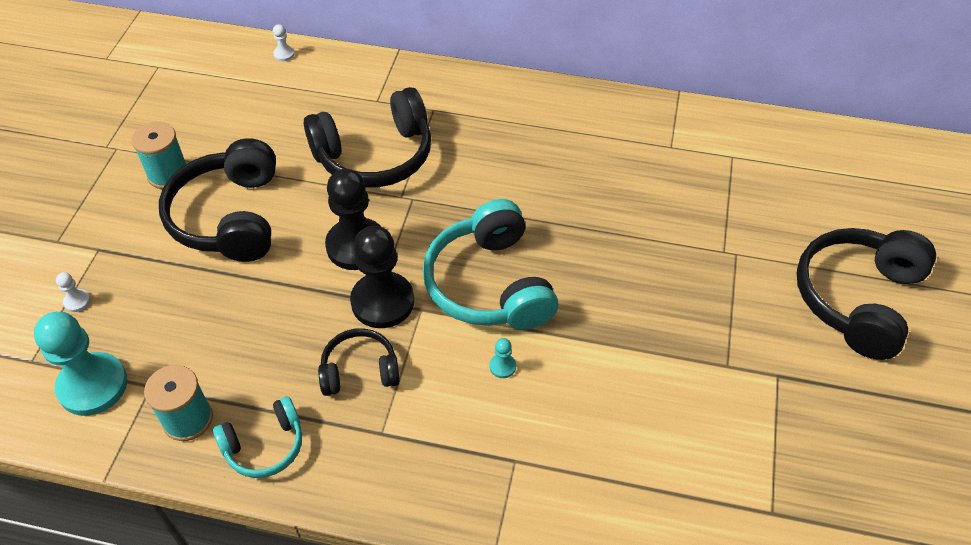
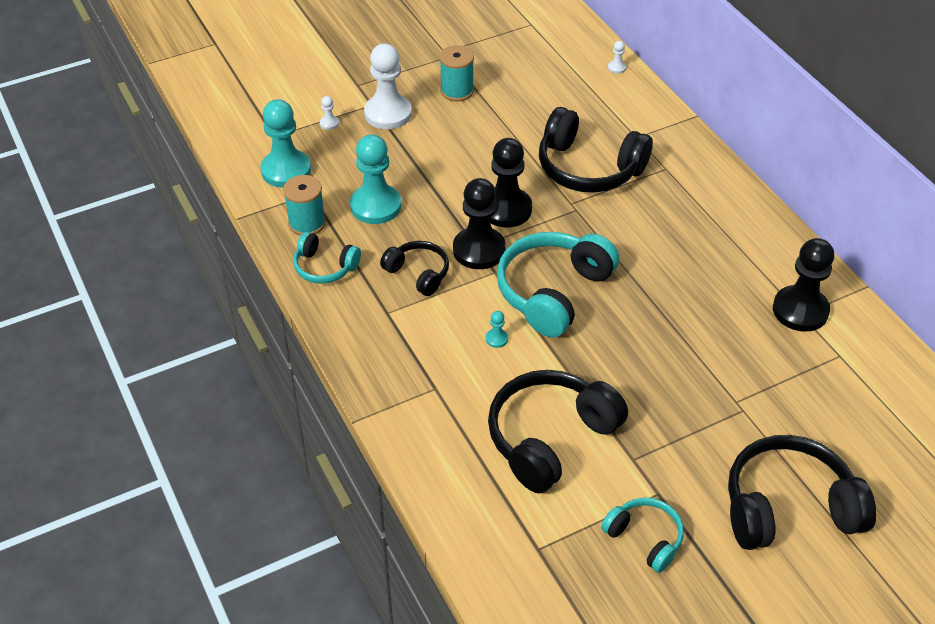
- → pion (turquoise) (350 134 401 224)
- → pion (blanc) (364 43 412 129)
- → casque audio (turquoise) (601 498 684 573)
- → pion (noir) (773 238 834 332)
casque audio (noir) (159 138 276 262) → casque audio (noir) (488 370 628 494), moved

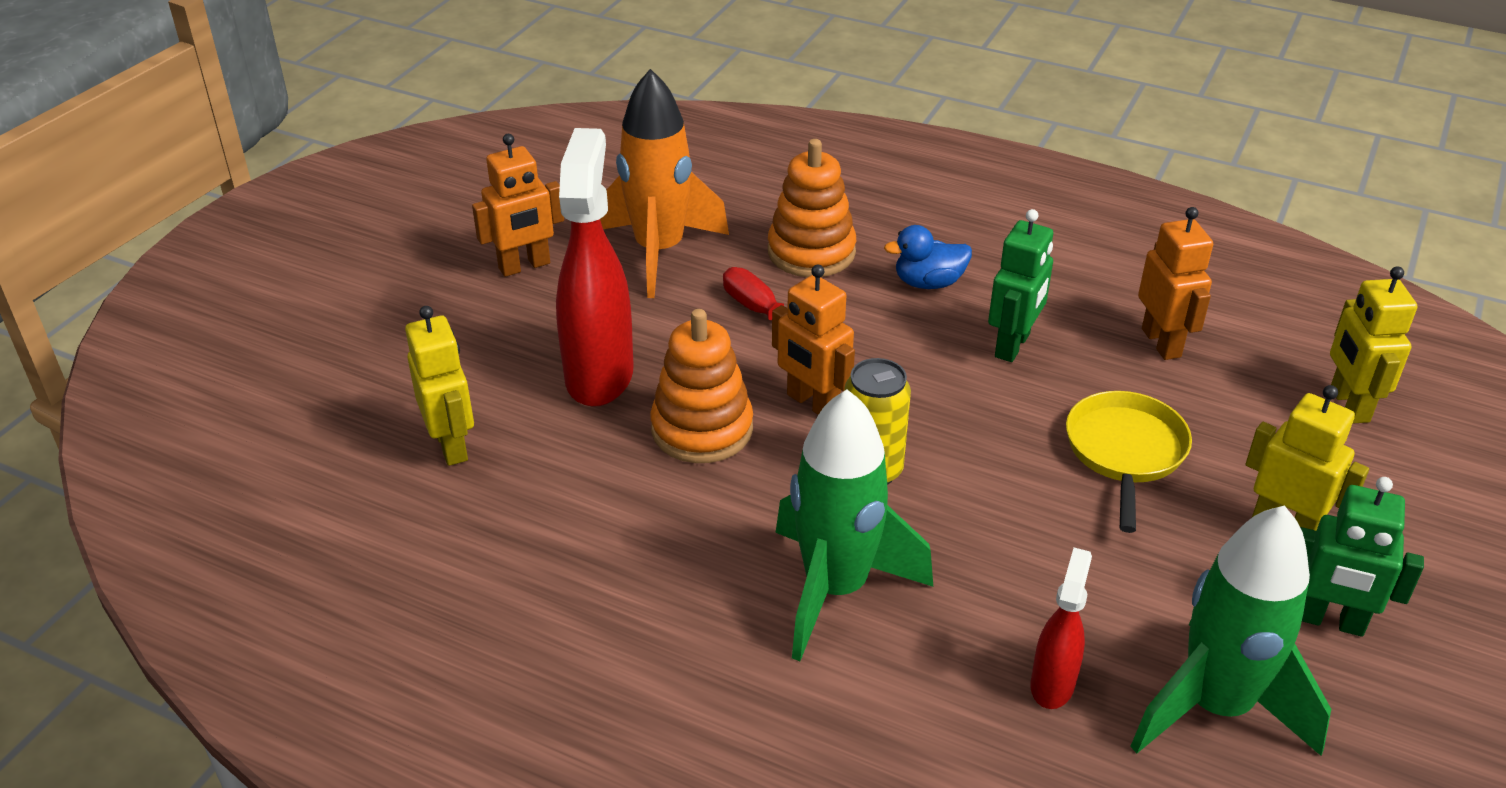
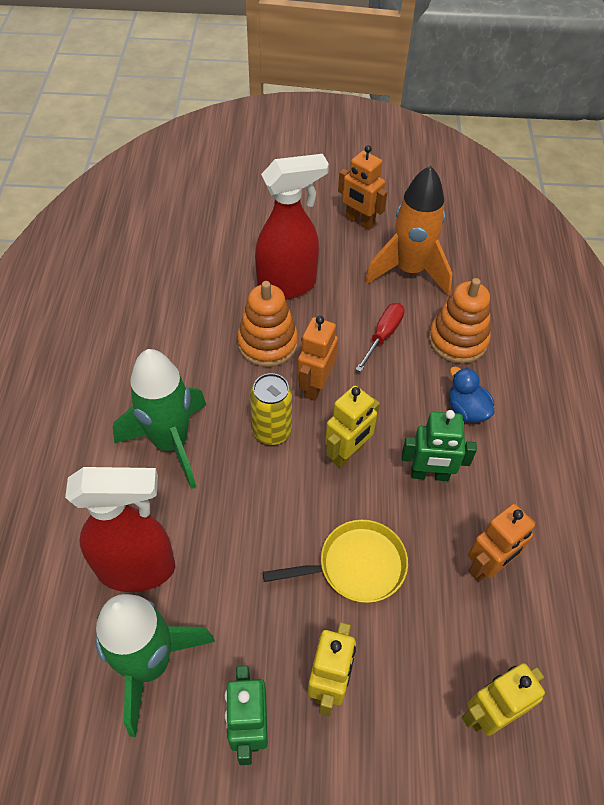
robot (jaune) (405 306 474 466) → robot (jaune) (325 386 380 468), moved
vaporisateur (rouge) (1030 548 1092 709) → vaporisateur (rouge) (65 467 175 592), x1.94

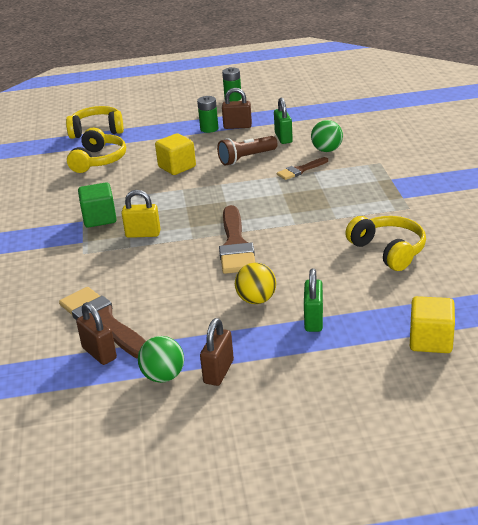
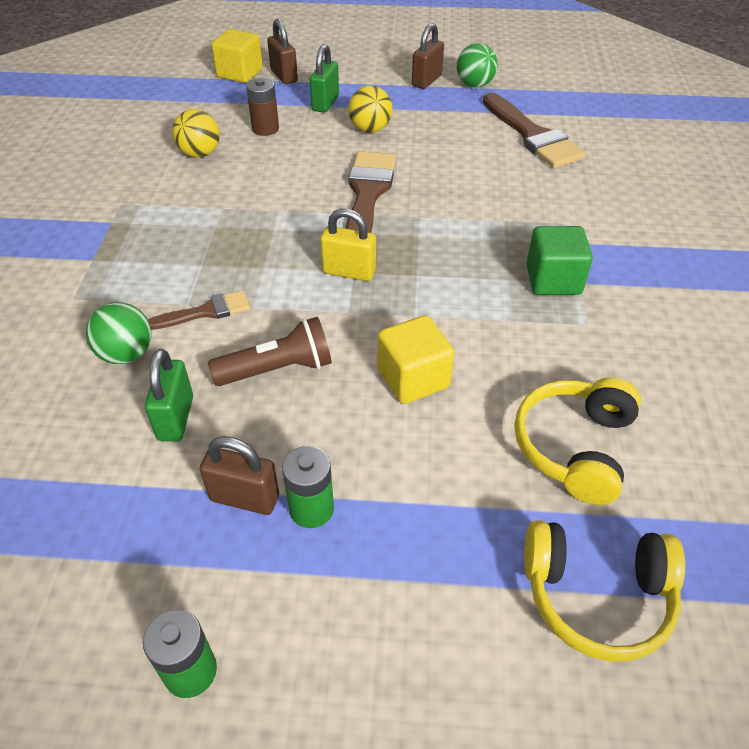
- → pile (marron) (246 78 279 136)
cadenas (marron) (76 302 117 365) → cadenas (marron) (267 19 298 84), moved
cadenas (jaune) (121 190 160 238) → cadenas (jaune) (320 209 376 281), moved
casque audio (jaune) (345 216 426 271) → balle (jaune) (172 109 220 157)

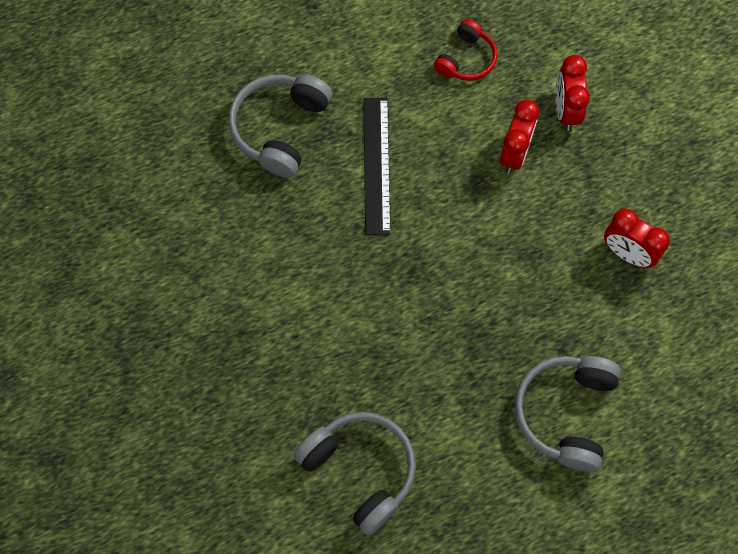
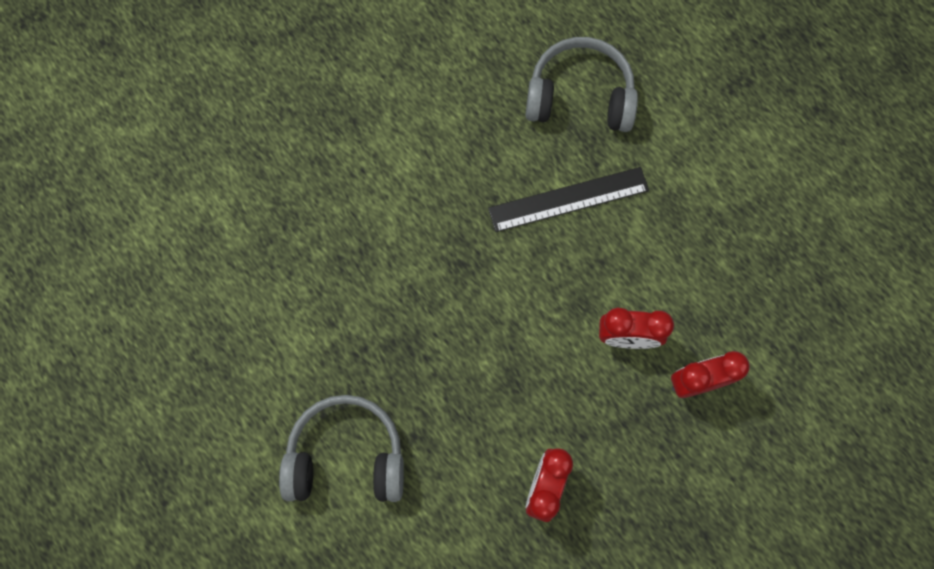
casque audio (gris) (294 412 416 535) → -
casque audio (rouge) (434 19 498 81) → -

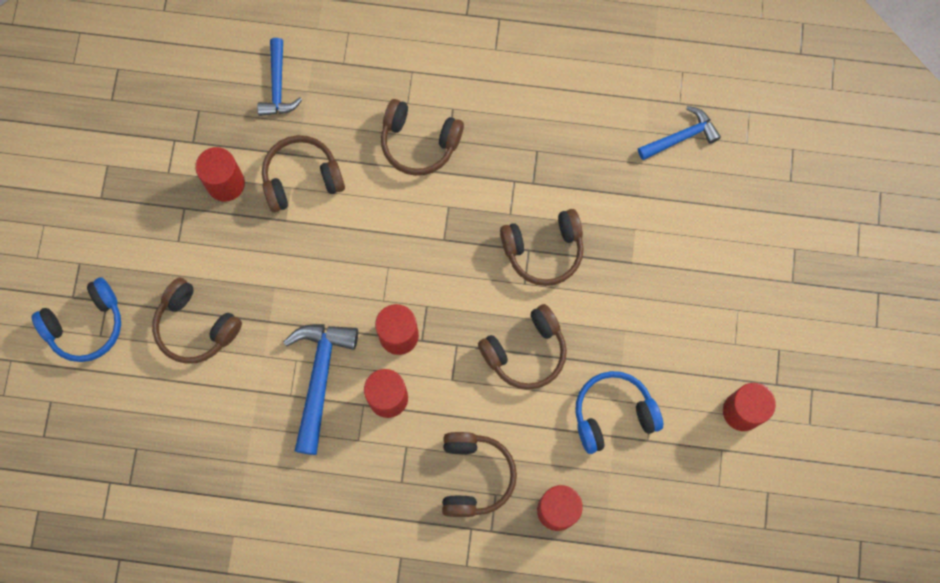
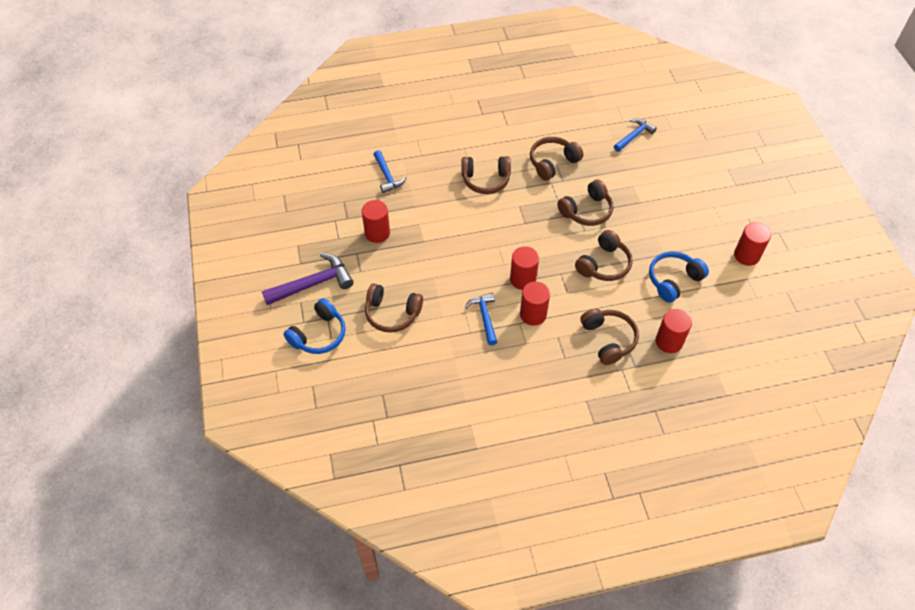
- → marteau (violet) (262 253 354 305)
casque audio (marron) (262 135 345 212) → casque audio (marron) (530 137 583 181), moved
marteau (bleu) (283 324 358 455) → marteau (bleu) (465 293 497 345), x0.64

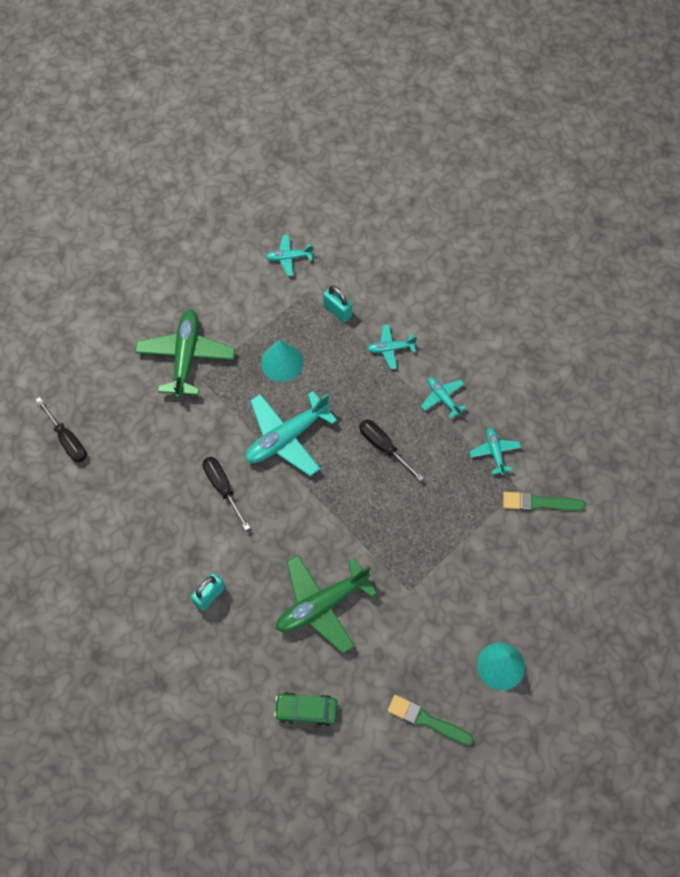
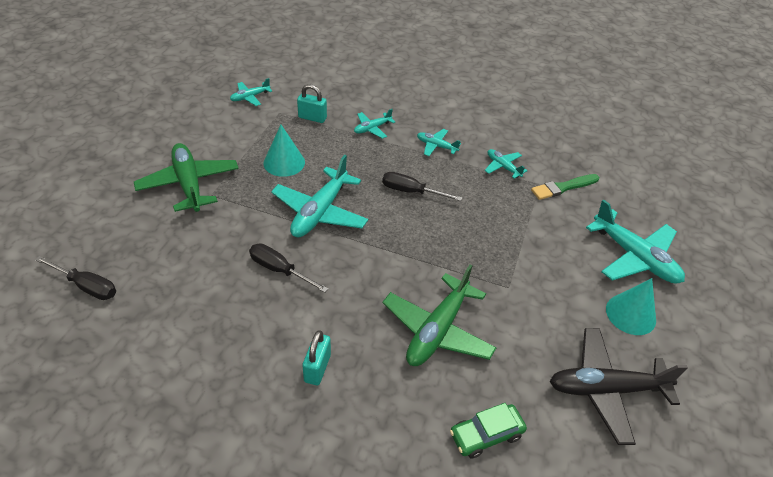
- → avion (turquoise) (586 199 685 284)
pinceau (vert) (387 695 474 745) → avion (noir) (550 328 688 445)

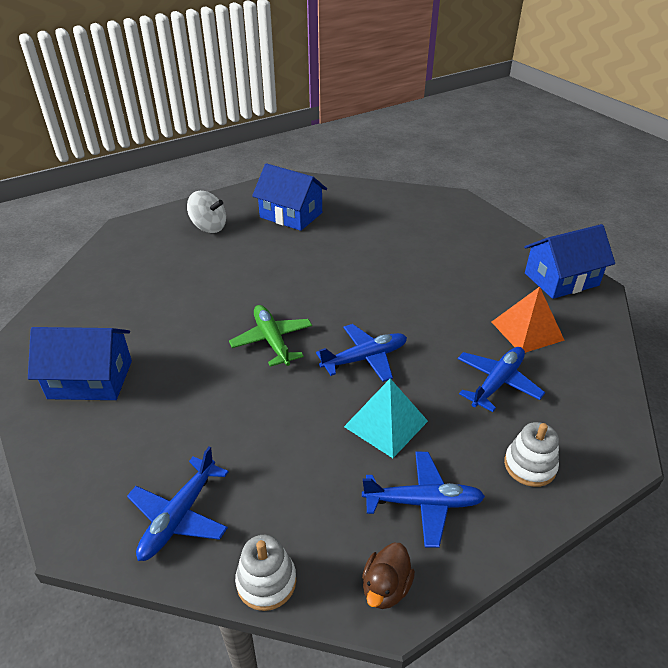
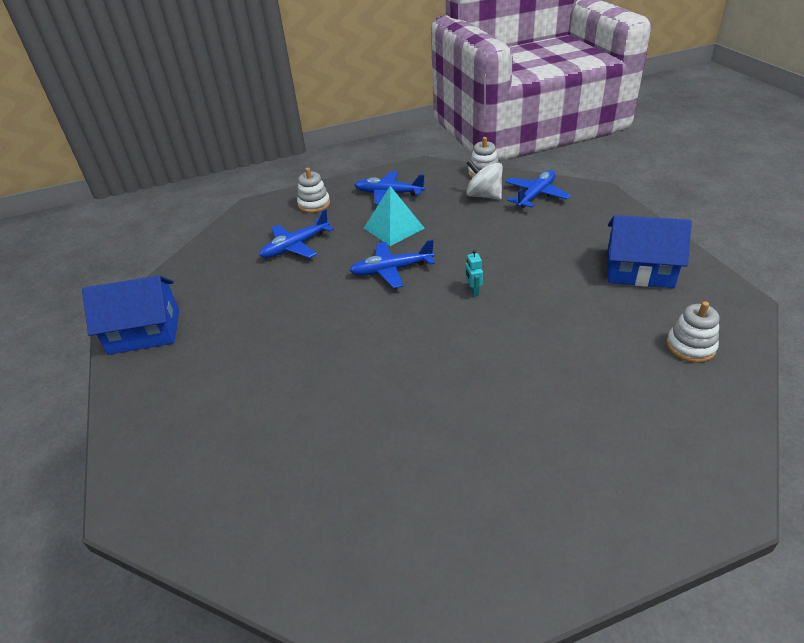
maison (bleu) (252 163 327 231) → -
canard (marron) (362 543 415 609) → -
pyramide (orange) (492 287 565 353) → -
- → jouet à empiler (blanc) (666 301 720 363)
toupie (blanc) (187 191 226 233) → toupie (blanc) (466 160 503 200), moved
avion (vert) (229 305 312 367) → robot (turquoise) (465 250 483 296)

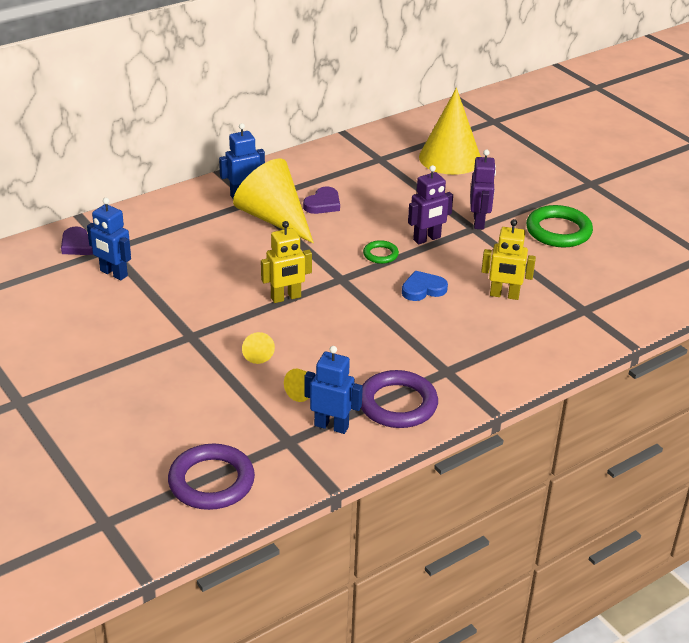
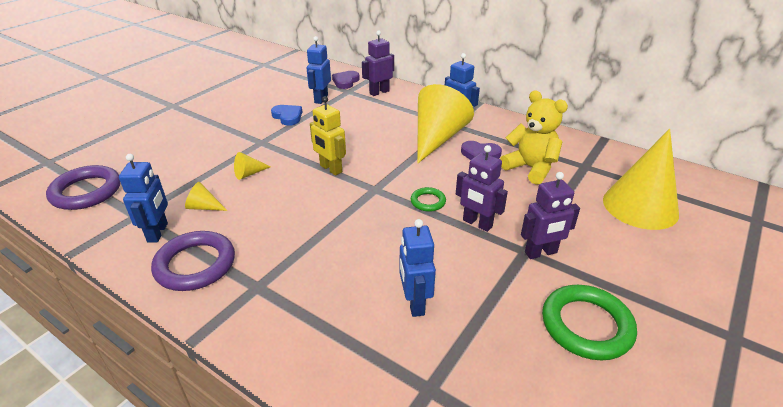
- → robot (violet) (362 31 394 96)
- → ours en peluche (jaune) (500 90 568 185)
cœur (bleu) (402 271 448 301) → cœur (bleu) (271 105 302 126), moved
robot (jaune) (481 219 536 300) → robot (bleu) (399 219 436 317)

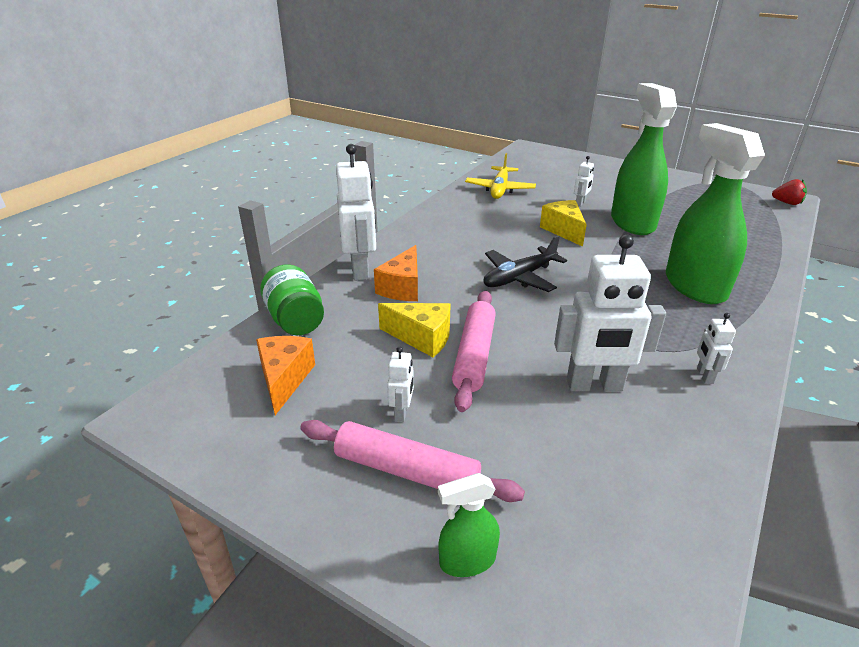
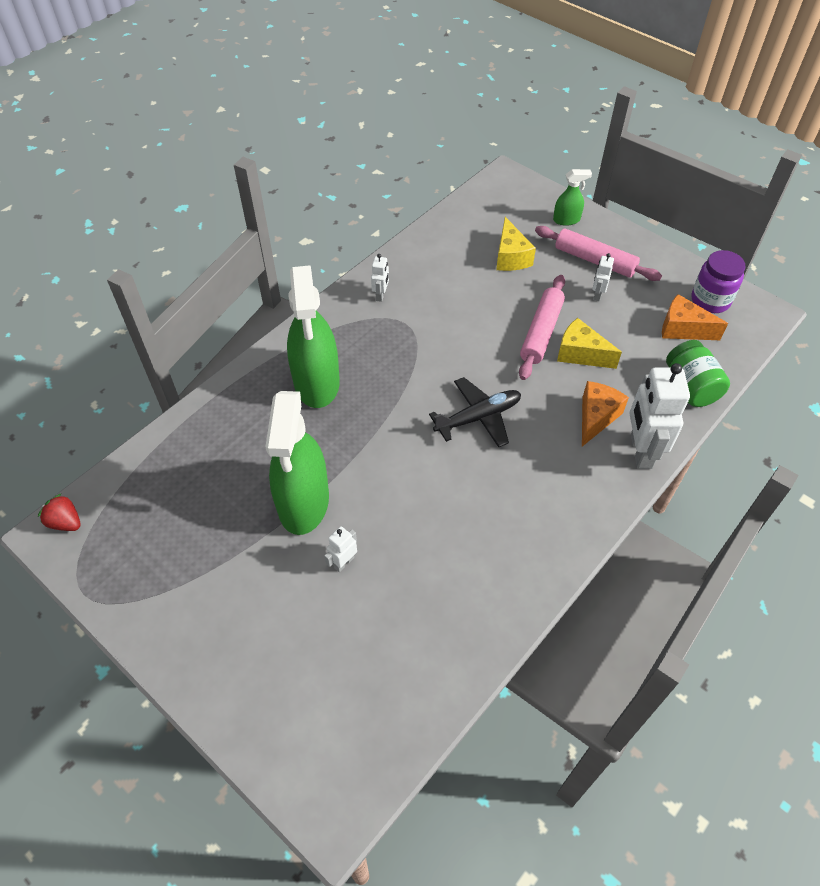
avion (jaune) (465 153 536 199) → -
robot (blanc) (554 234 666 391) → -
- → bocal (violet) (691 250 746 313)
fromage (jaune) (540 200 587 247) → fromage (jaune) (496 217 536 271), moved
fromage (orange) (256 336 315 415) → fromage (orange) (662 294 728 340), 105 degrees clockwise

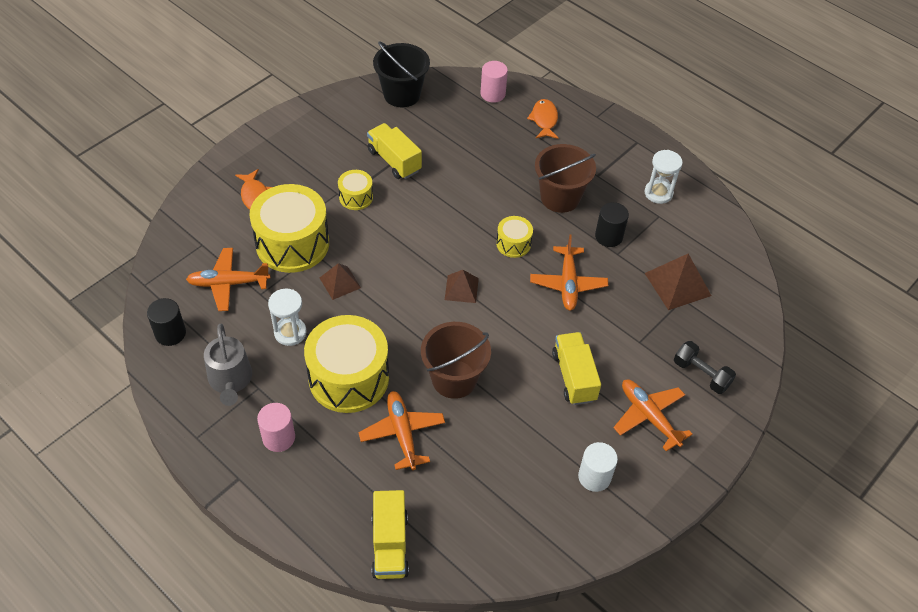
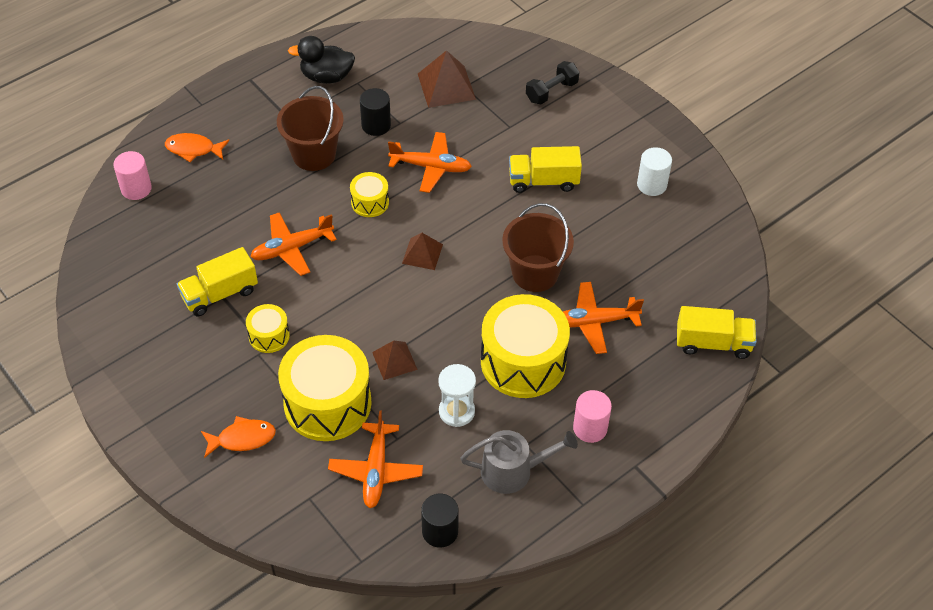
seau (noir) (373 41 430 107) → -
avion (orange) (614 380 692 451) → avion (orange) (250 212 337 276), moved
sablier (blanc) (645 150 683 204) → canard (noir) (288 36 355 84)

